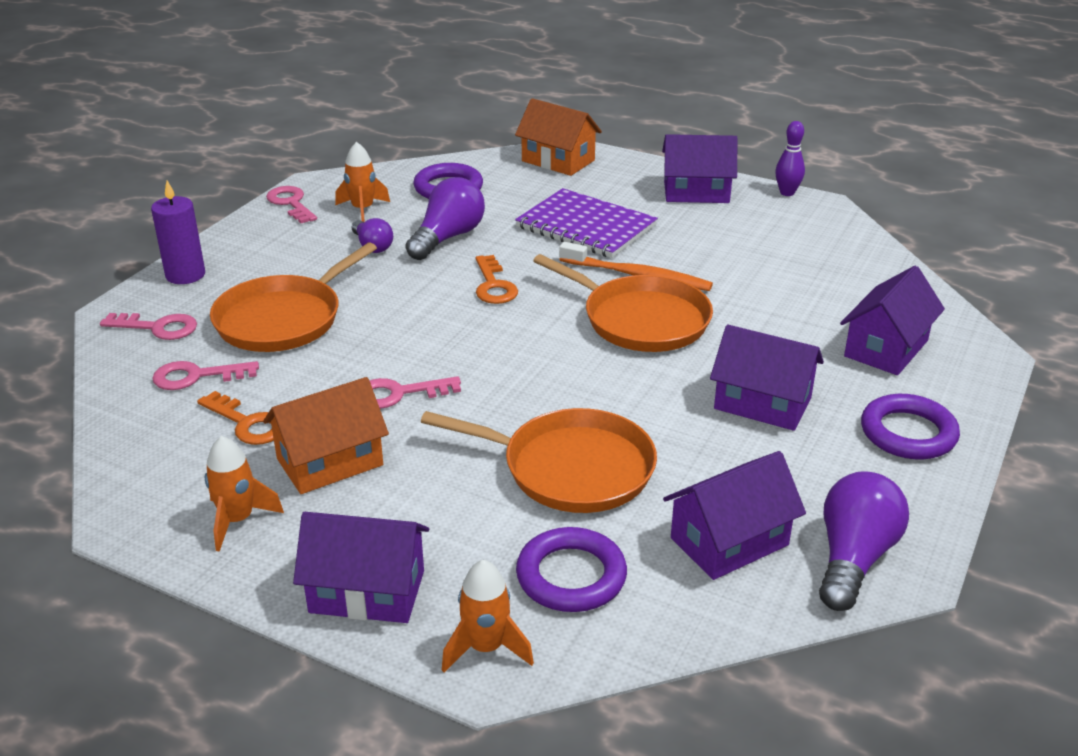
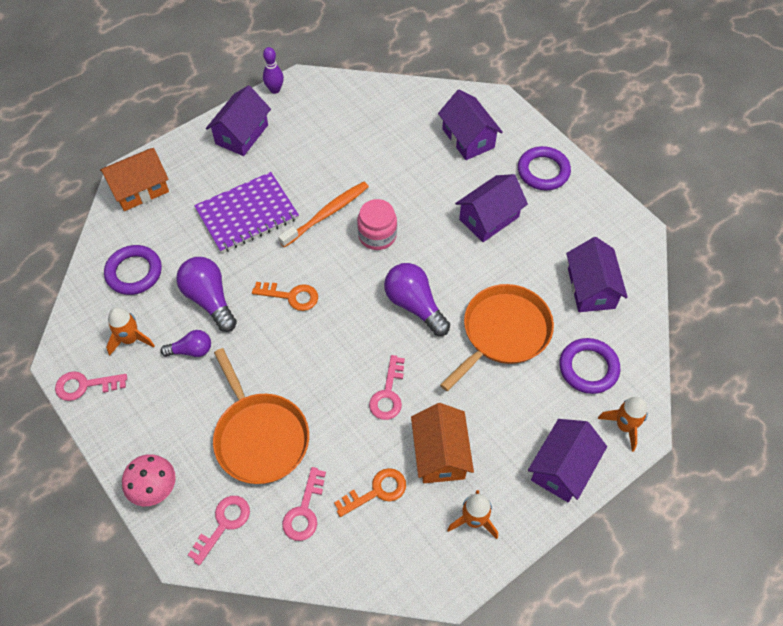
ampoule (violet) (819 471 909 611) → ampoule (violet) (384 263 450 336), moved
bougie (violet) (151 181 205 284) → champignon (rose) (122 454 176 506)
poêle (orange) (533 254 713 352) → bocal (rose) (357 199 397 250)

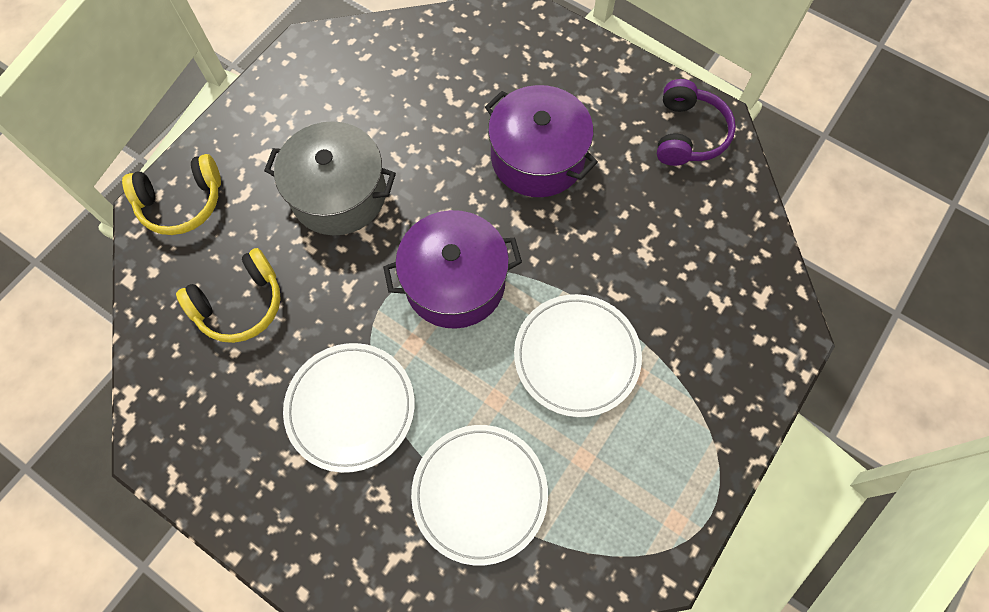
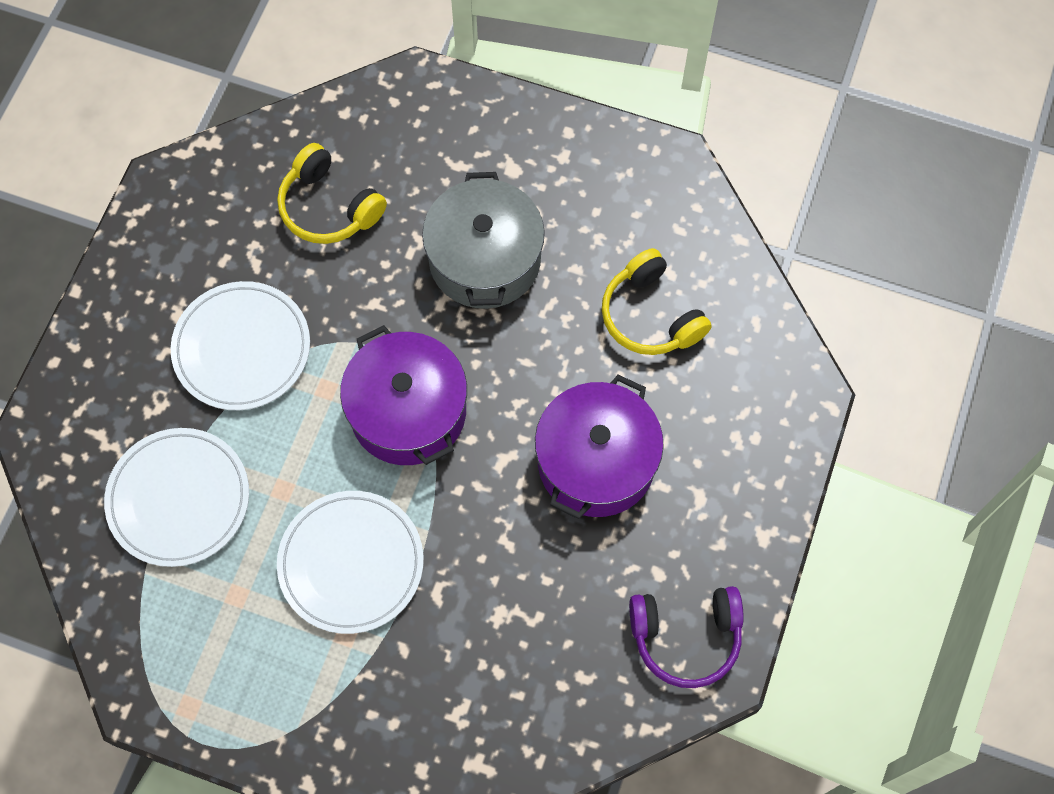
casque audio (jaune) (122 154 221 235) → casque audio (jaune) (602 248 712 355), moved

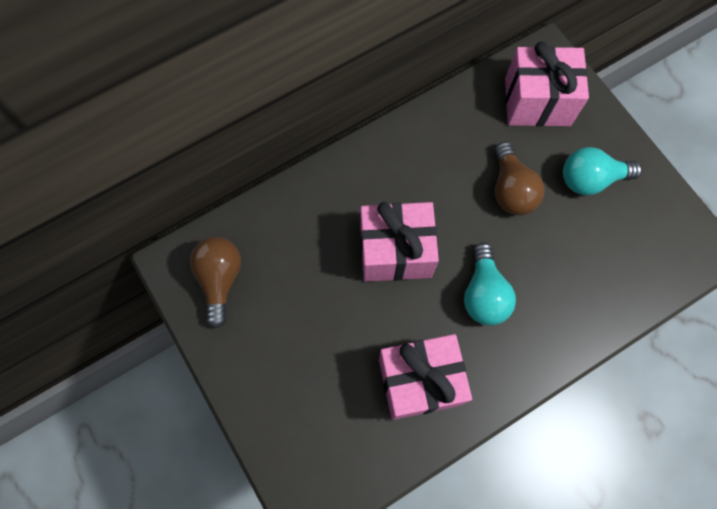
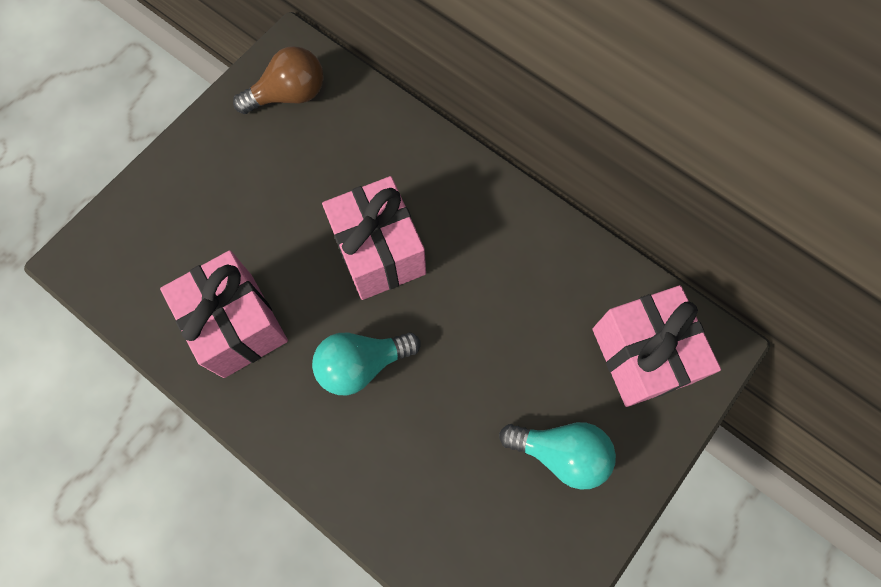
ampoule (marron) (495 142 544 215) → -
ampoule (turquoise) (563 147 642 195) → ampoule (turquoise) (499 422 616 490), 135 degrees clockwise

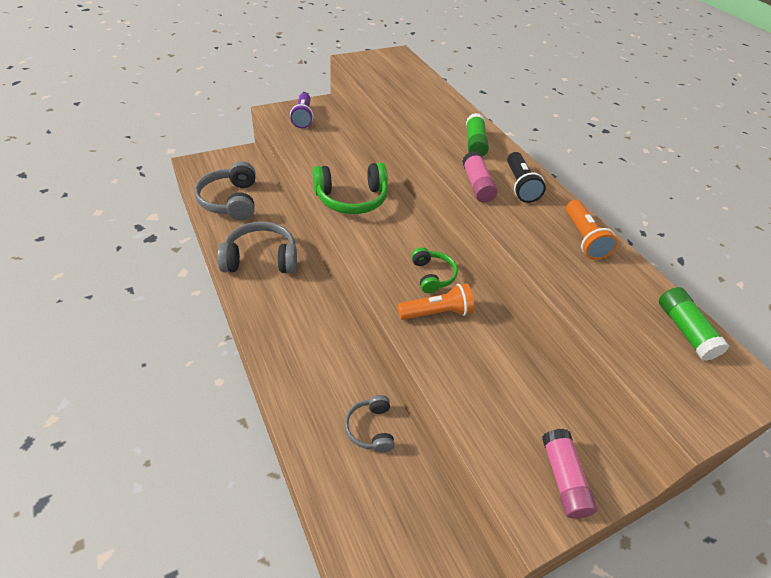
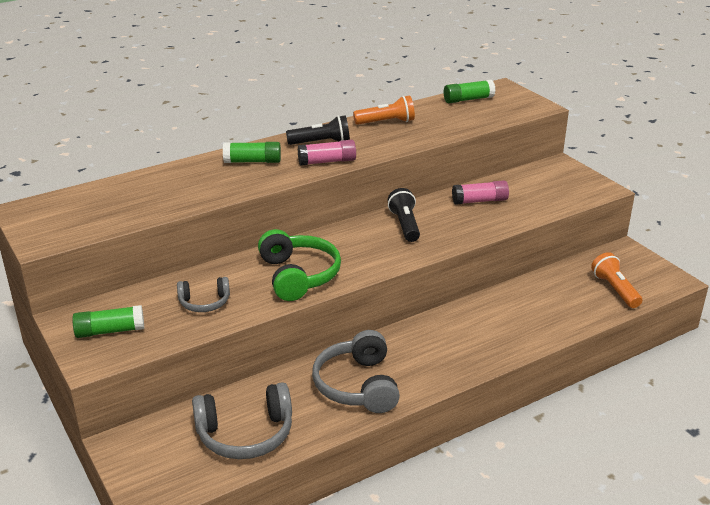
casque audio (gris) (344 395 395 452) → casque audio (gris) (177 277 230 312), moved
lampe de poche (orange) (398 283 474 320) → lampe de poche (orange) (591 252 642 308), moved
bâton de colle (rose) (542 429 597 519) → bâton de colle (rose) (452 180 509 205), moved
lampe de poche (violet) (290 93 313 128) → bâton de colle (vert) (72 305 144 338)
casque audio (vert) (411 247 458 293) → lampe de poche (noir) (388 188 420 242)

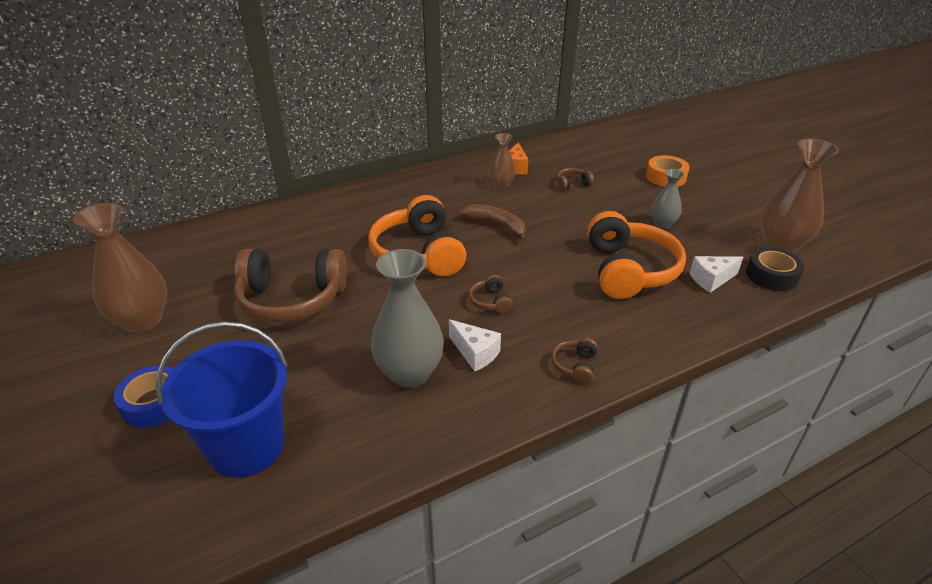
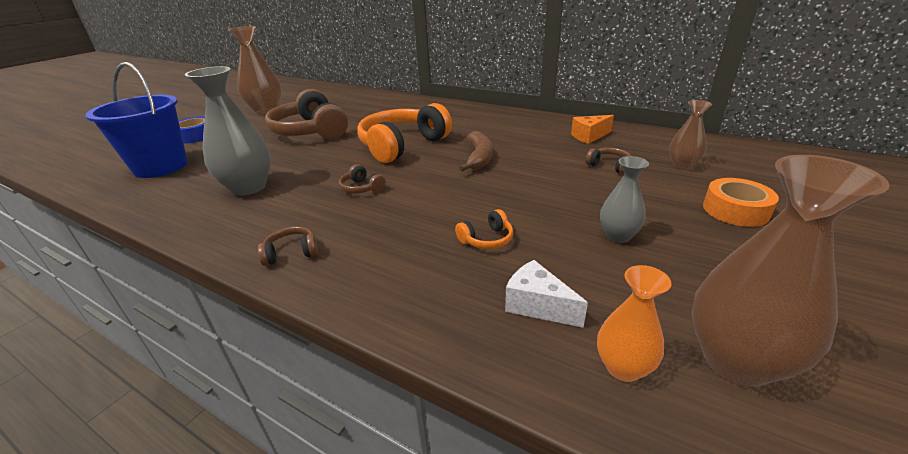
fromage (blanc) (449 319 501 372) → -
vase (marron) (489 133 516 189) → vase (marron) (669 100 712 170), moved
ruban adhésif (noir) (746 247 804 291) → vase (orange) (597 265 671 382)
casque audio (marron) (469 274 513 313) → casque audio (marron) (339 164 386 193), 90 degrees counterclockwise
casque audio (orange) (588 211 686 299) → casque audio (orange) (455 209 513 249), x0.41

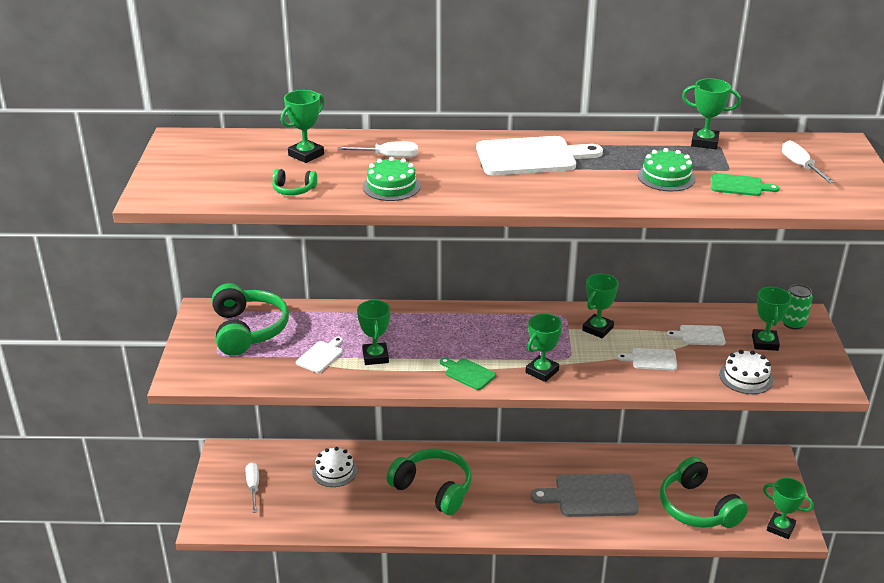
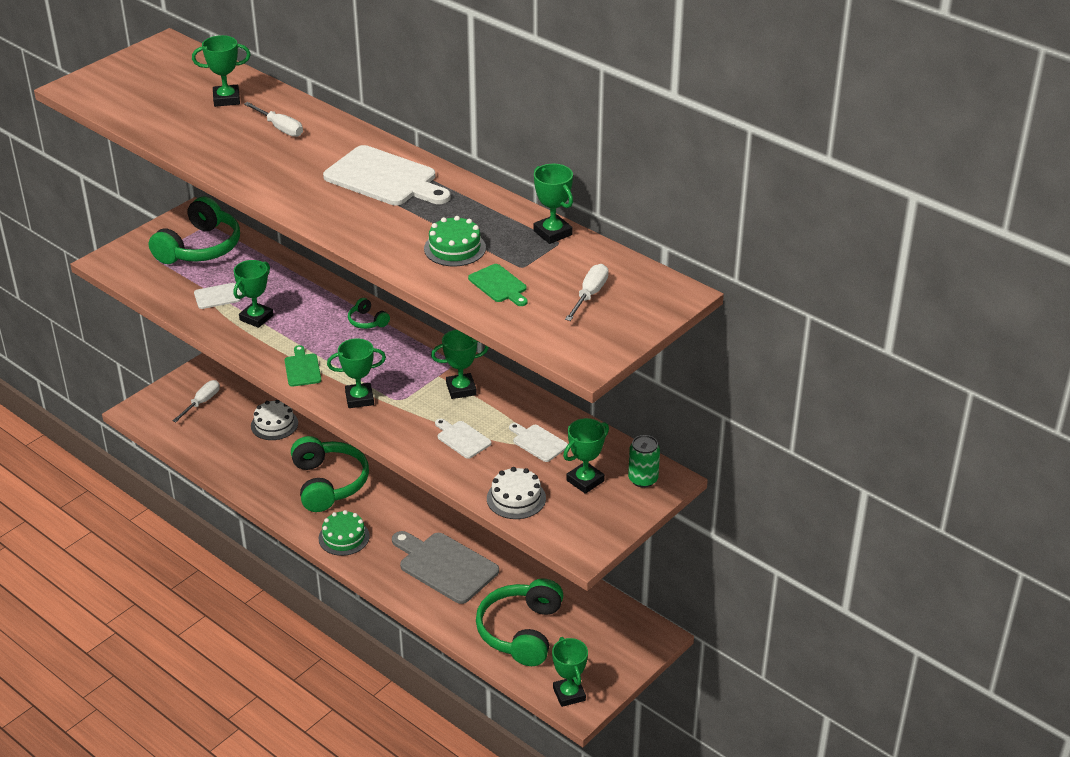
casque audio (vert) (272 169 317 195) → casque audio (vert) (348 298 390 329), moved
gâteau (vert) (363 157 421 201) → gâteau (vert) (319 510 370 556), moved

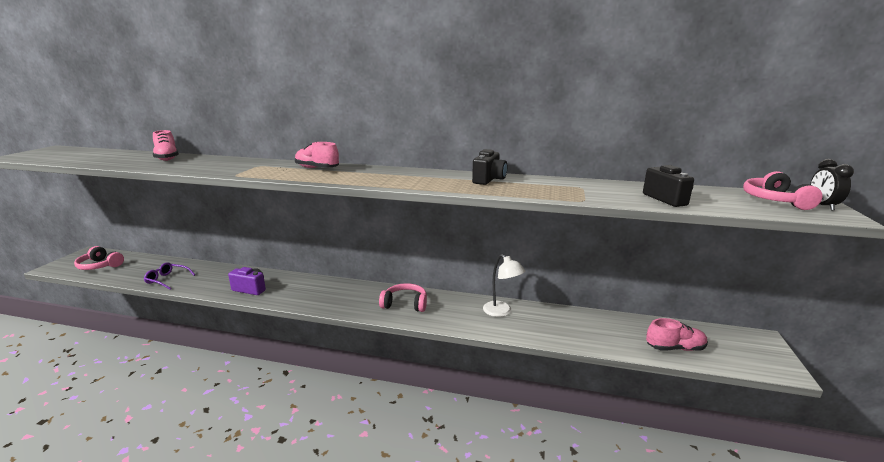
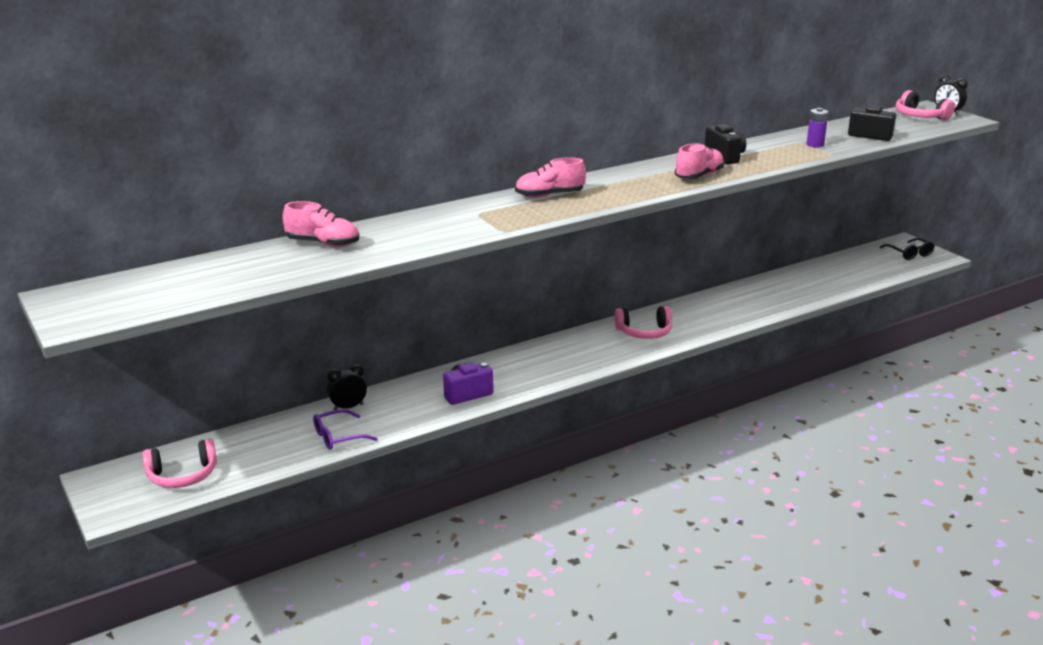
lampe (blanc) (483 254 525 317) → -
- → réveil (noir) (327 364 367 410)
- → pile (violet) (807 108 828 147)
- → lunettes (noir) (880 238 935 260)
chaussure (rose) (646 318 708 351) → chaussure (rose) (675 143 724 179), moved
casque audio (rose) (379 283 427 312) → casque audio (rose) (614 306 672 339), 150 degrees counterclockwise

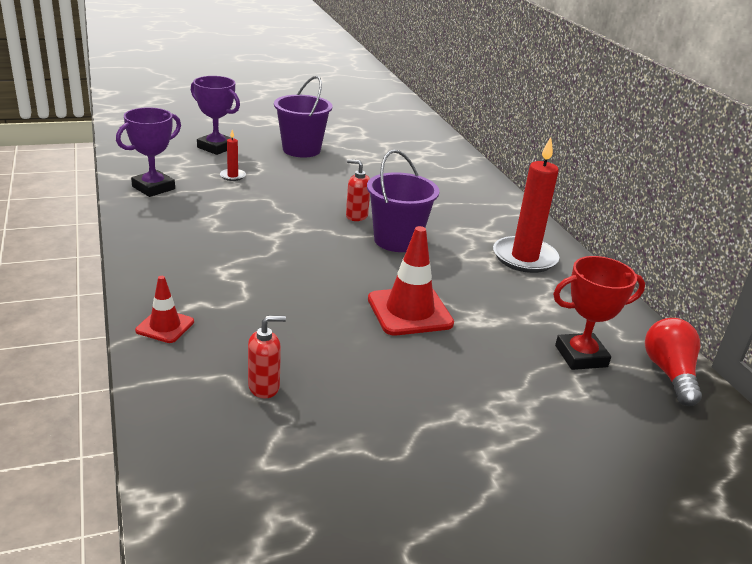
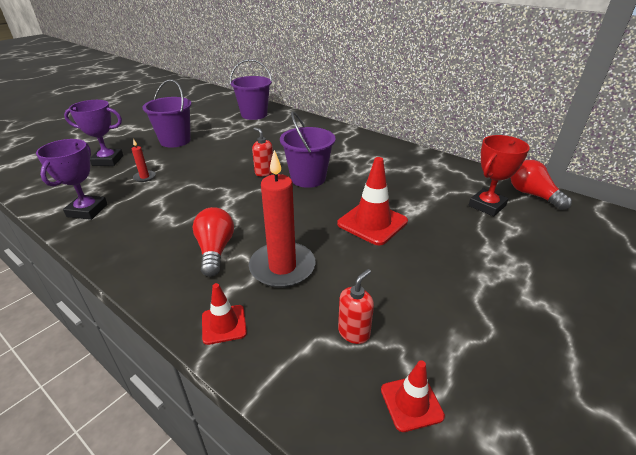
- → ampoule (rouge) (192 207 234 277)
- → seau (violet) (230 59 272 120)
- → cône de chantier (rouge) (381 361 445 432)
bougie (rouge) (493 137 560 273) → bougie (rouge) (249 150 316 288), moved
distributeur de savon (rouge) (346 159 370 221) → distributeur de savon (rouge) (252 127 273 176), 60 degrees clockwise

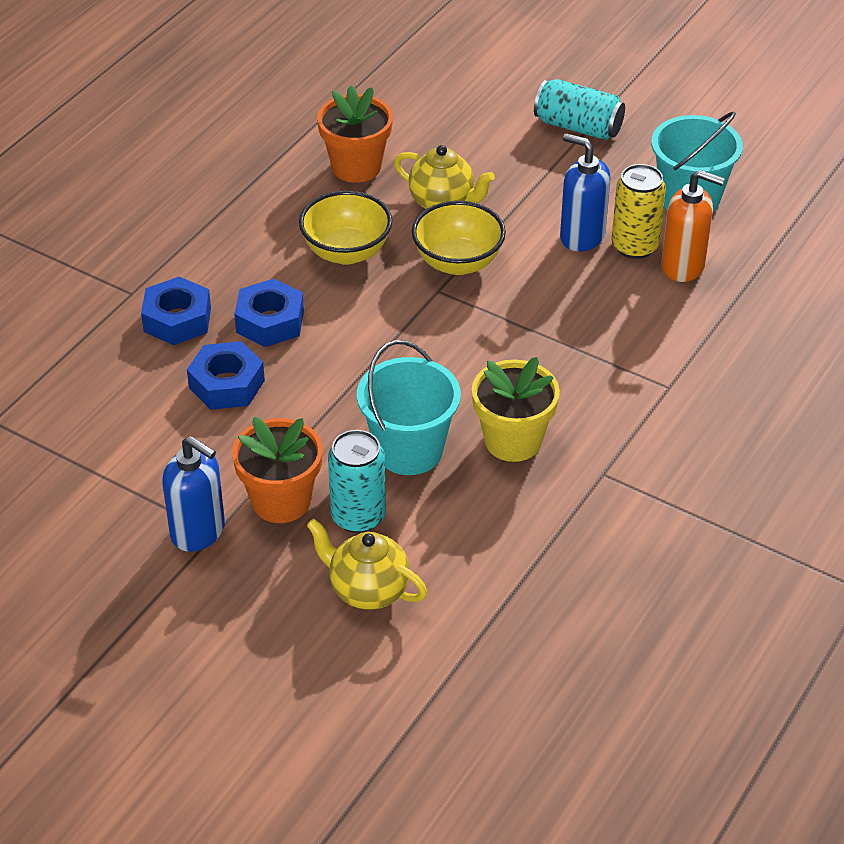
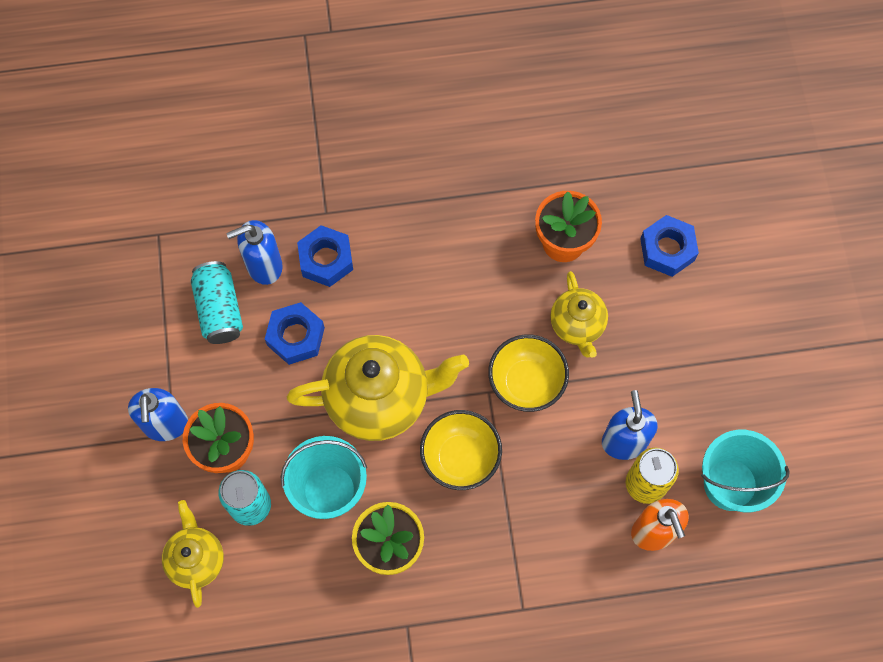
- → distributeur de savon (bleu) (226 220 283 285)
- → théière (jaune) (287 335 469 441)
écrou (bleu) (234 278 304 347) → écrou (bleu) (640 215 699 277), moved
bol (jaune) (299 191 392 265) → bol (jaune) (420 410 502 490), moved
canette (turquoise) (534 79 625 140) → canette (turquoise) (191 261 243 344), moved

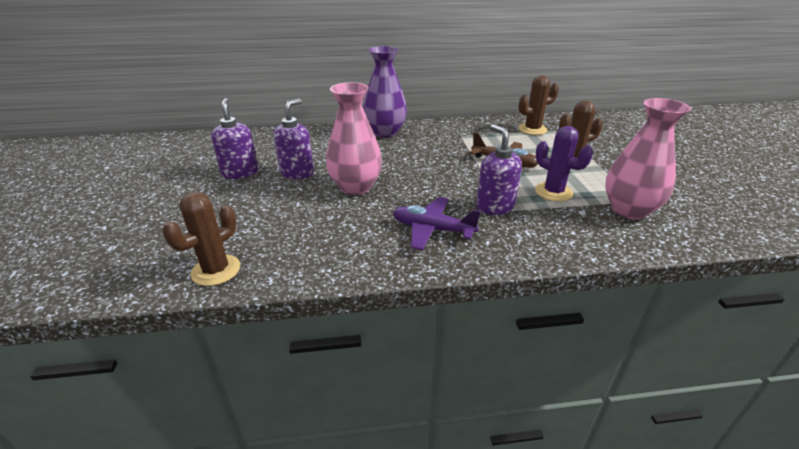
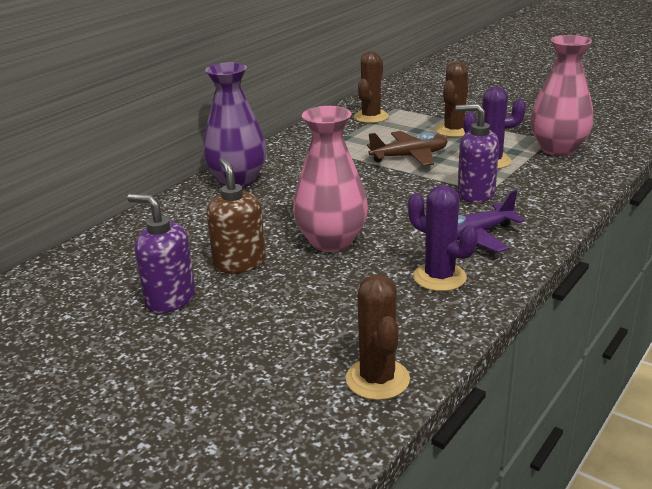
- → cactus (violet) (408 185 478 291)
distributeur de savon (violet) (274 99 314 179) → distributeur de savon (marron) (206 157 266 273)

